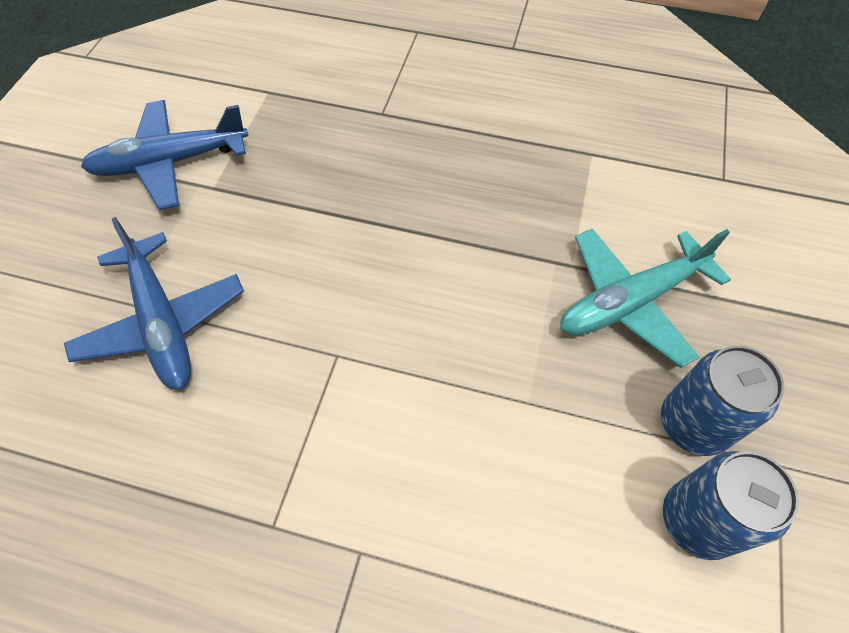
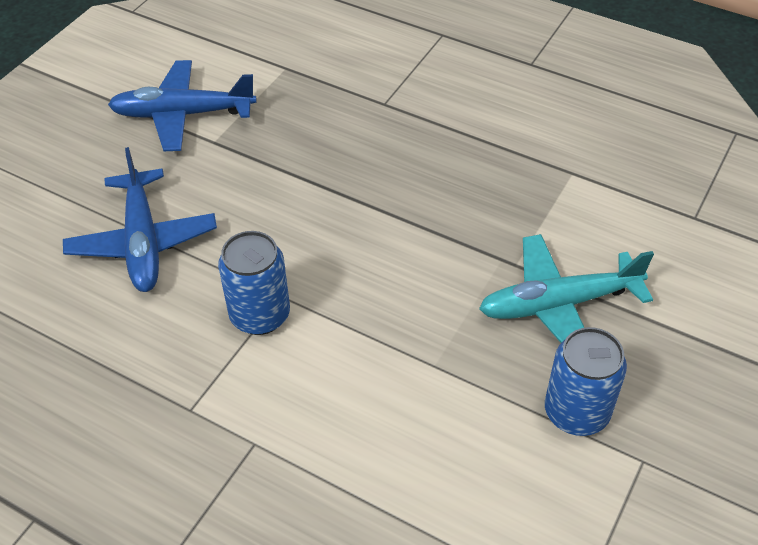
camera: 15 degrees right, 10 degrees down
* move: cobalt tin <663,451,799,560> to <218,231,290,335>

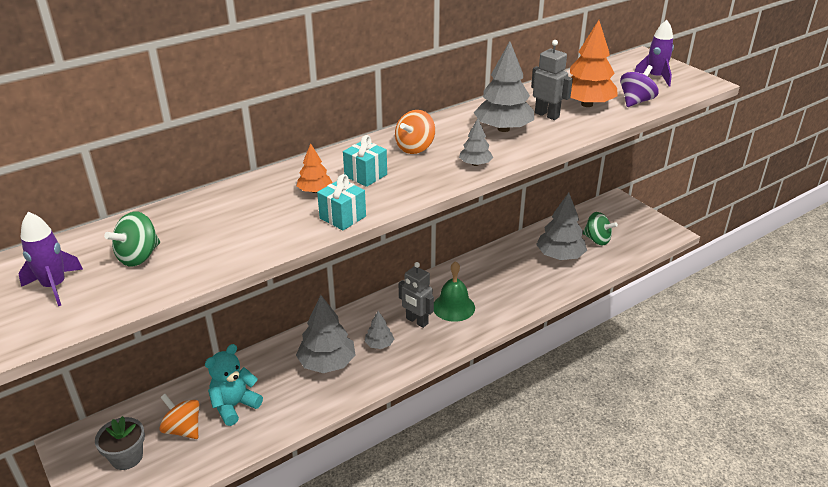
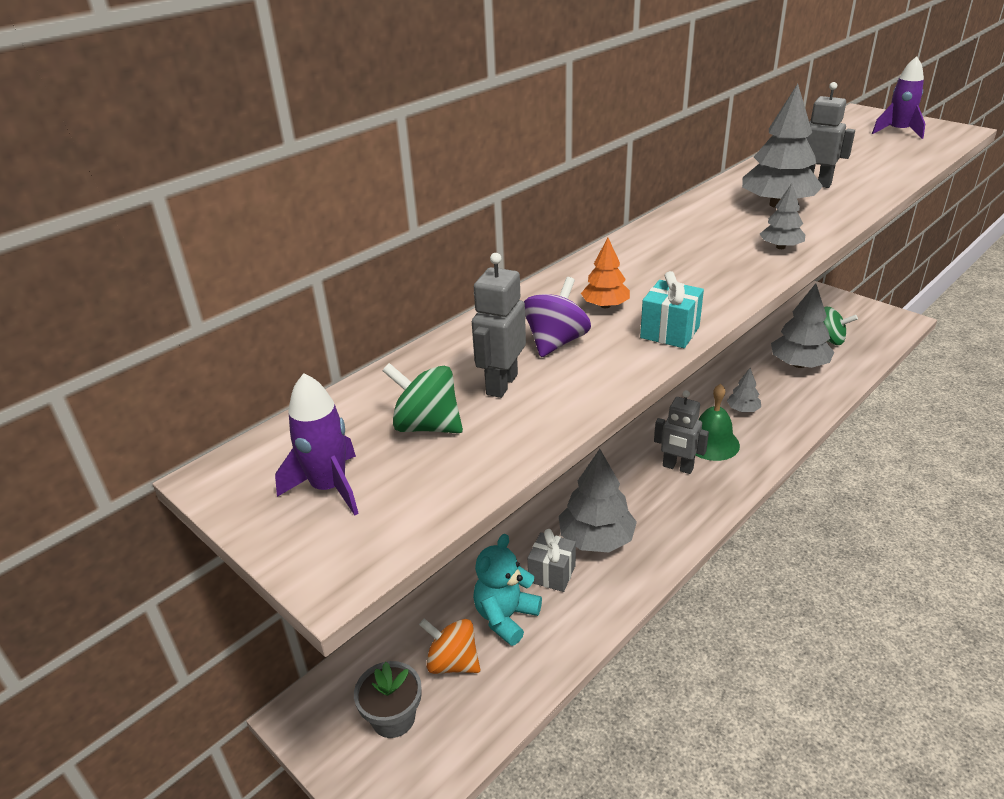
camera: 10 degrees left, 0 degrees up
* delete: bright orange toy tree <570,20,618,107>
* move: royal purple toy top <620,65,658,107> to <524,277,591,357>
* delete: bright orange toy top <395,110,435,154>
* delete: turquoise gift <343,135,387,187>
* rotate: green toy top <104,212,160,267> = <382,363,463,433> 90 degrees clockwise
* move: ash-grey toy tree <365,311,394,349> to <727,368,761,412>
* insert: ash-grey robot <472,253,526,398>
* insert: ash-grey gift <528,529,576,592>

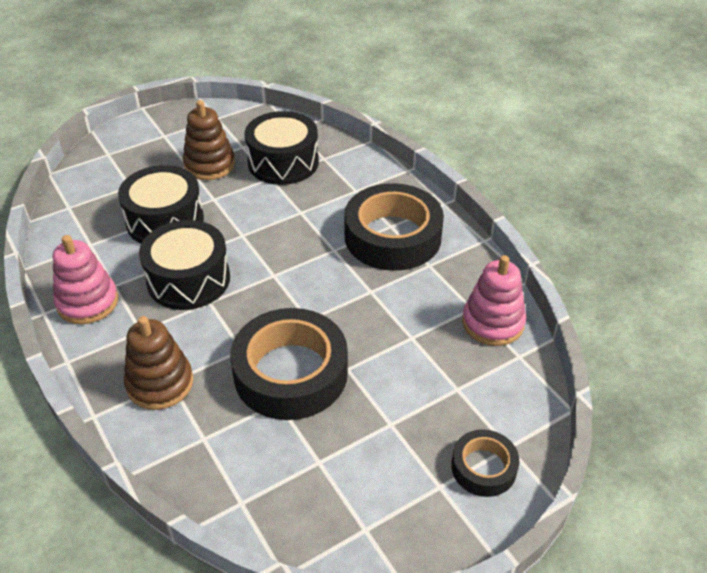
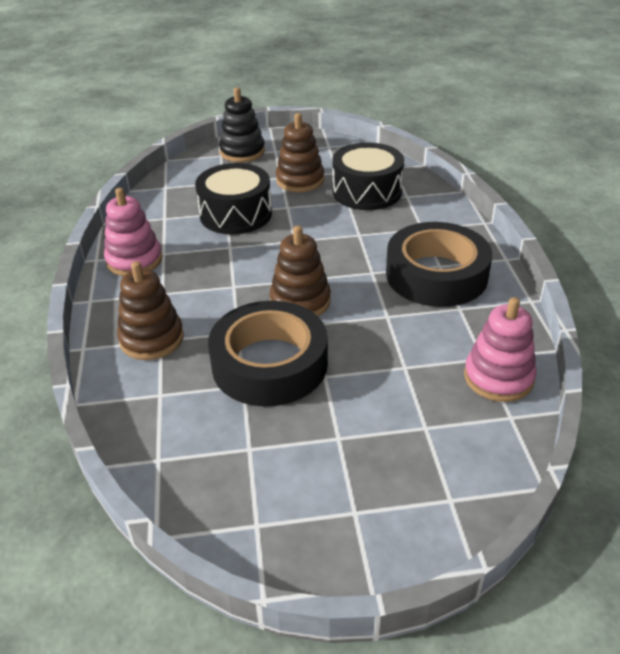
camera: 25 degrees right, 5 degrees down
* delete: black snare drum <139,220,230,310>
* delete: black tape <451,429,519,497>
* insert: black stacking rings <219,87,265,162>
* insert: russet stacking rings <270,225,331,316>

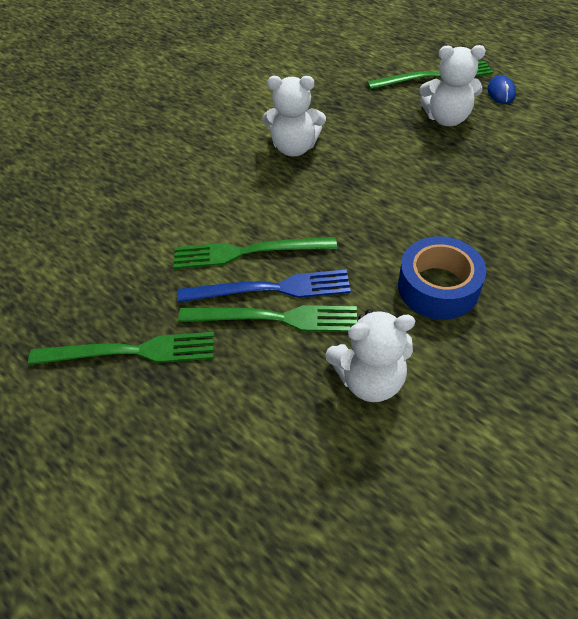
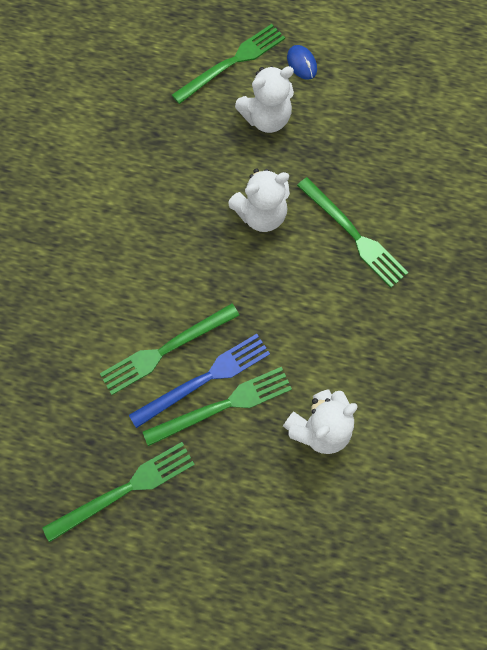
camera: 30 degrees left, 20 degrees up
* move: pure white stuffed bear <262,76,326,157> to <228,168,290,232>
* delete: cobalt tape <398,236,486,320>
* insert: green table fork <297,177,408,288>

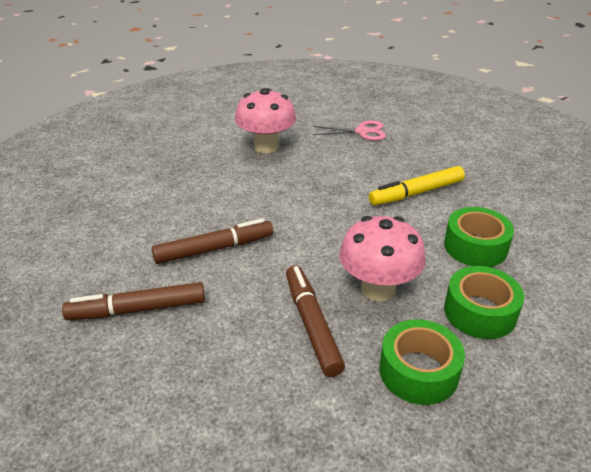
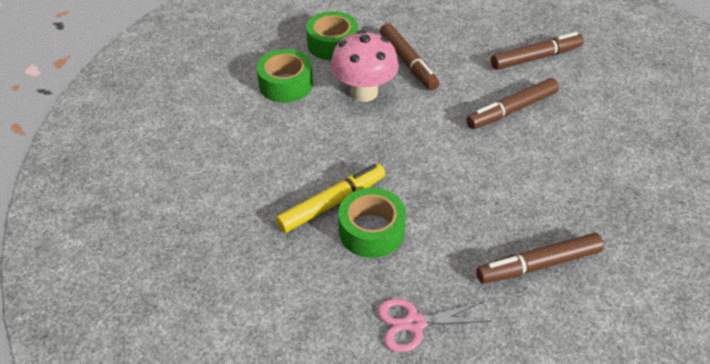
camera: 170 degrees right, 10 degrees up
* replace: rosy toadstool <235,88,296,153> to russet marker pen <476,233,604,284>
* move: green tape <444,207,514,267> to <338,188,406,258>

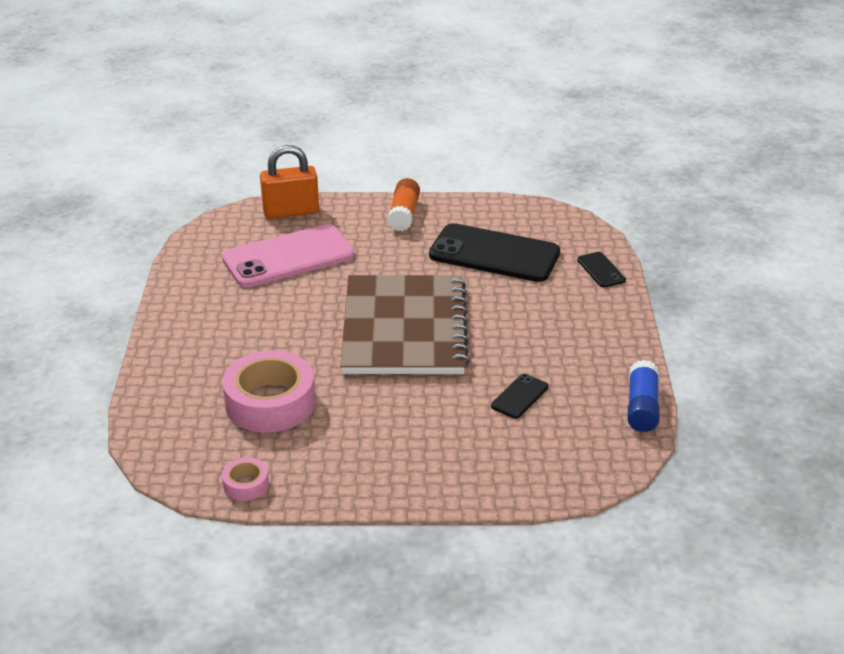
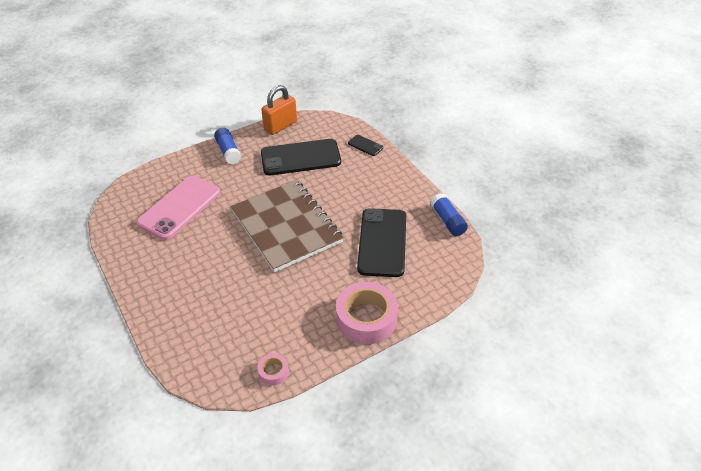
camera: 30 degrees left, 10 degrees up
* move: bright orange padlock <260,145,319,219> to <261,85,297,135>
* recolor: bright orange glue stick <387,178,420,231> to cobalt glue stick <214,128,241,164>
* move: rosy tape <222,350,315,433> to <336,282,398,344>
* resize: black phone <491,374,548,419> = <357,208,406,277> x2.25

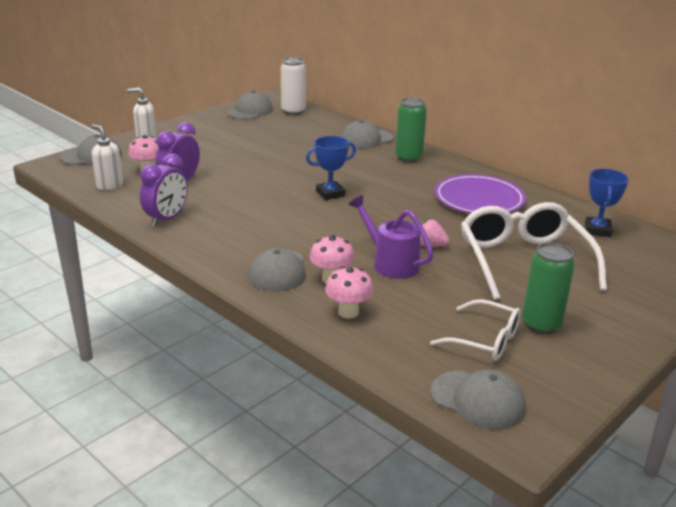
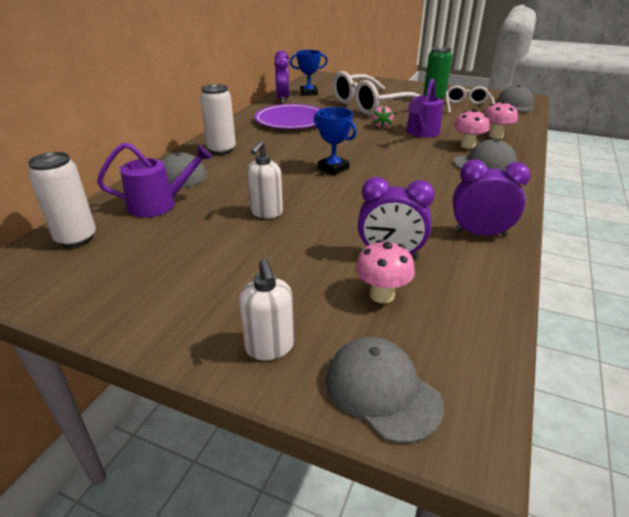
camera: 110 degrees left, 5 degrees up
* delete: ash-grey peaked cap <227,91,273,120>
* recolor: green tin <395,98,427,163> to pure white tin <200,84,236,155>
* move: pure white pump bottle <91,125,123,190> to <247,141,283,218>
* insert: royal purple bedside clock <274,50,289,103>
* insert: royal purple sprinkling can <97,143,213,217>

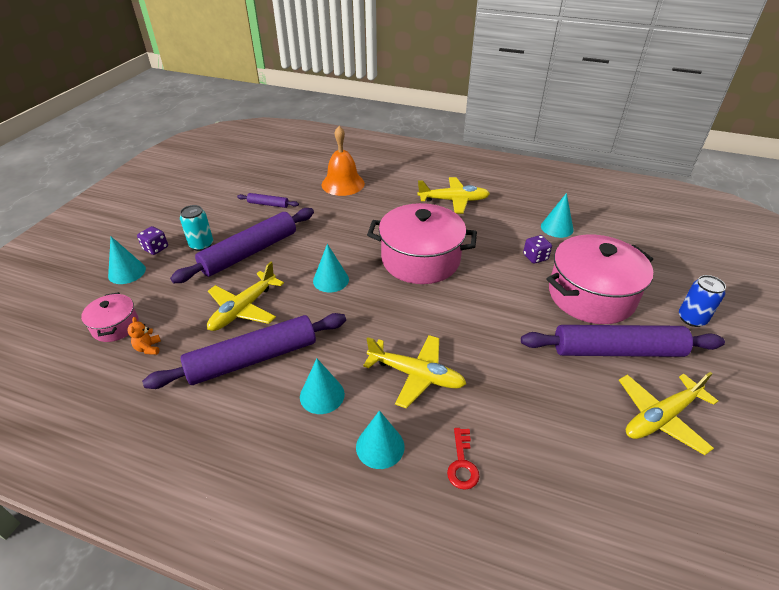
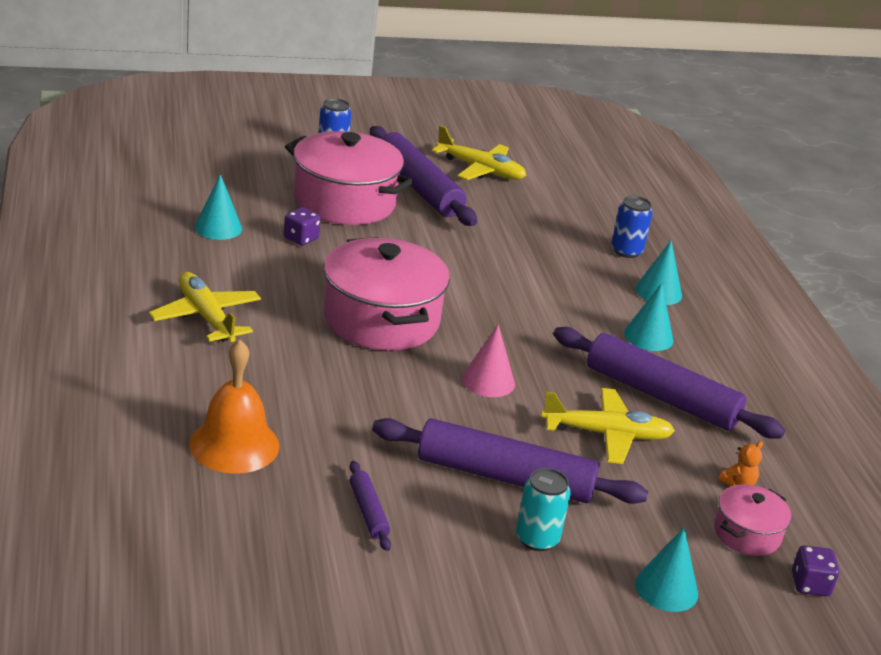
camera: 125 degrees left, 10 degrees down
* move: royal purple dice <137,226,168,255> to <792,545,839,596>
* recolor: turquoise solid cone <313,244,349,292> to rosy solid cone <462,324,515,397>
* delete: bright yellow aeroplane <363,335,466,409>
* replace: red key <447,428,480,490> to cobalt tin <611,196,653,258>

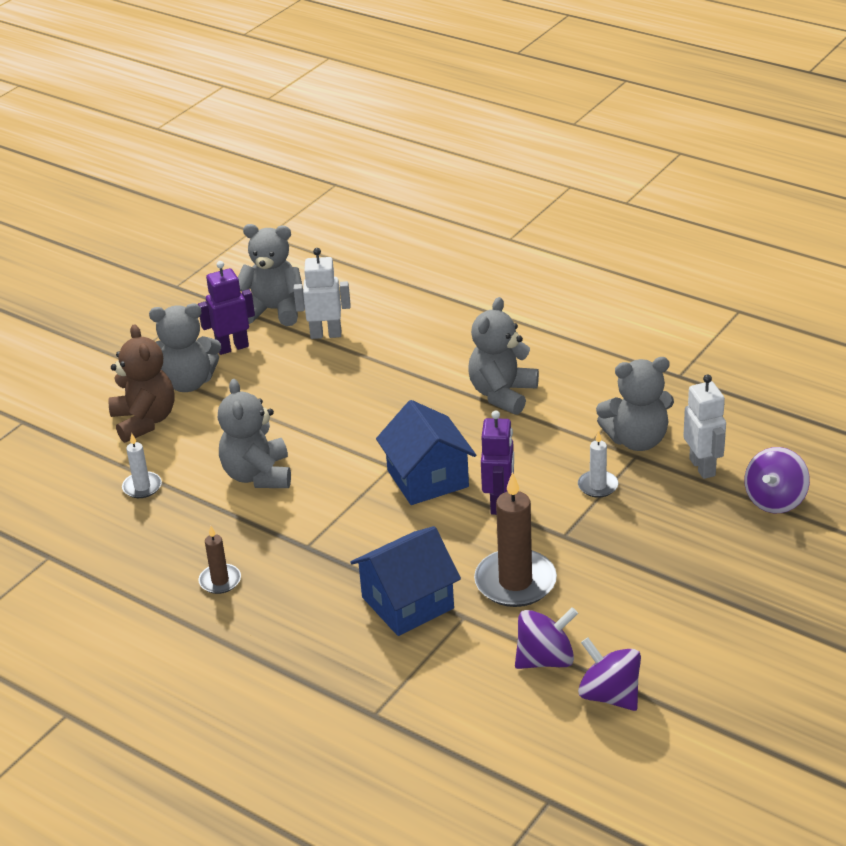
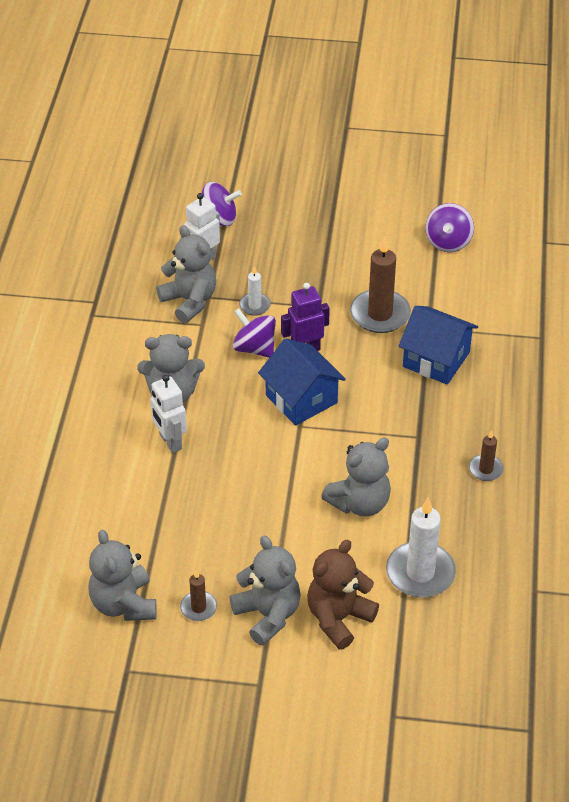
camera: 120 degrees left, 10 degrees up
* move: pure white robot <294,248,351,339> to <150,375,187,453>
* replace: royal purple robot <198,261,255,355> to russet wax candle <180,570,217,621>
* rotate: cobalt house <376,400,476,505> = <258,338,346,426> 75 degrees counterclockwise
* resize: pure white wax candle <122,433,162,498> = <386,498,456,597> x1.90
* move: royal purple toy top <515,607,578,669> to <233,308,276,358>

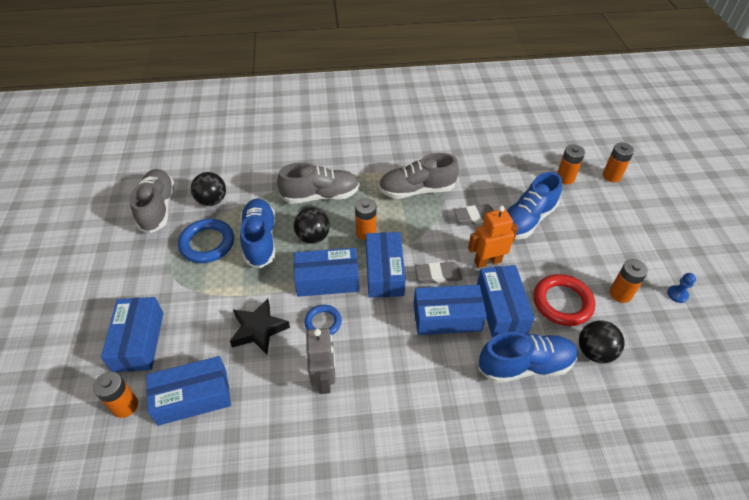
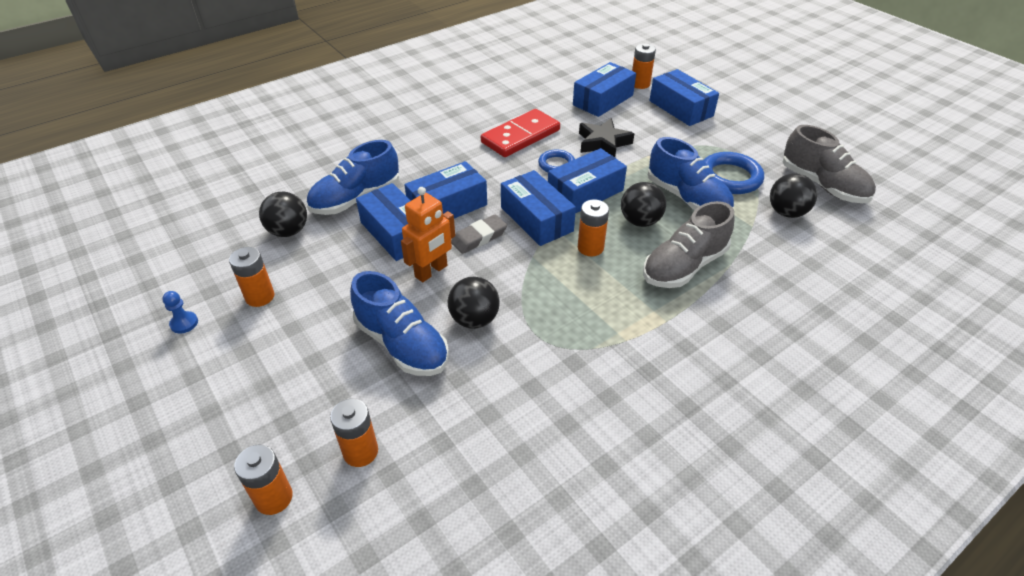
camera: 150 degrees right, 5 degrees down
* delete: ash-grey shoe <379,153,459,199>
* rotate: cobalt shoe <507,172,562,239> = <350,271,449,376> 120 degrees clockwise
* replace: ash-grey pencil eraser <454,204,494,225> to black sphere <448,277,500,329>
* delete: red hoop <533,274,595,326>
* replace: ash-grey robot <306,328,336,394> to red domino tile <481,109,560,157>

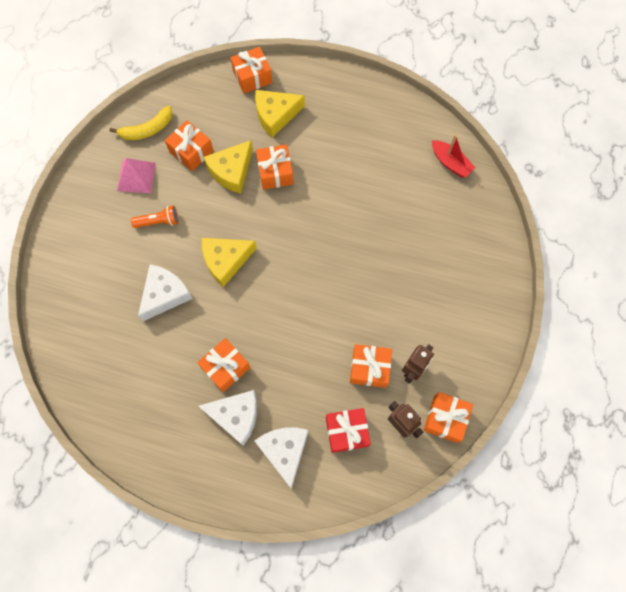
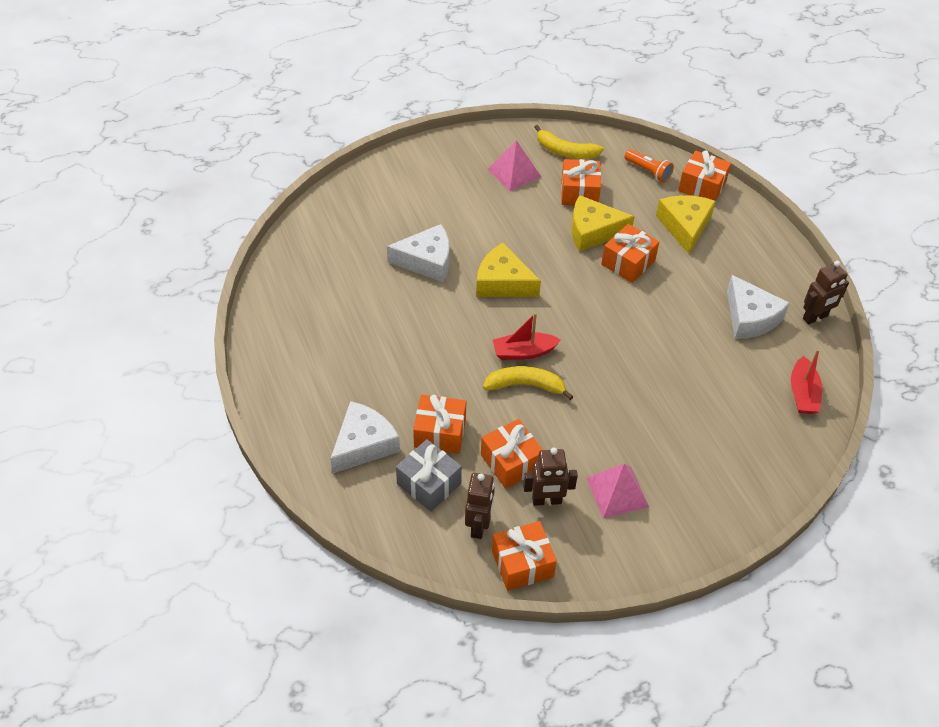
camera: 50 degrees right, 20 degrees down
* rotate: bright yellow cheese <255,90,305,138> = <656,195,716,254> 60 degrees clockwise
* move: bright orange flashlight <131,206,178,228> to <624,149,674,183>
* move: bright orange gift <197,338,250,392> to <413,395,466,454>
* move: pure white cheese <198,390,258,446> to <727,275,790,339>
* recolor: red gift <326,408,371,453> to ash-grey gift <396,439,462,511>
* insert: russet robot <803,261,849,325>
* insert: red toy boat <493,312,561,360>
* insert: bright yellow banana fruit <483,366,573,400>
* insert: rosy pyramid shape <586,464,649,519>

